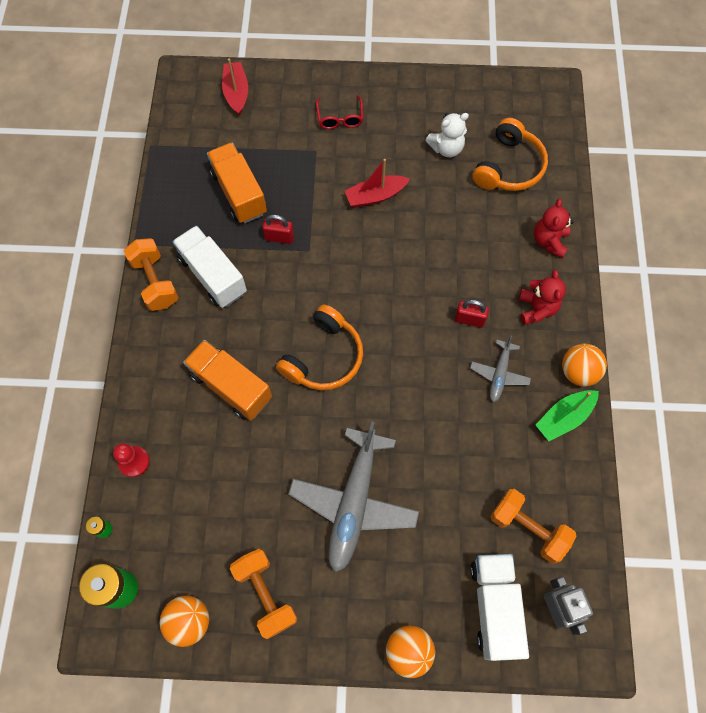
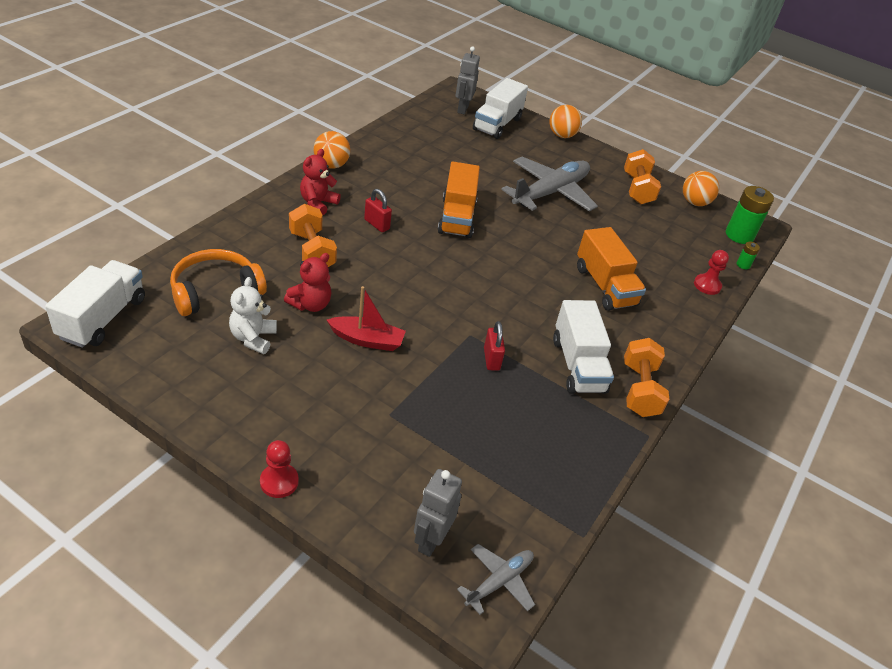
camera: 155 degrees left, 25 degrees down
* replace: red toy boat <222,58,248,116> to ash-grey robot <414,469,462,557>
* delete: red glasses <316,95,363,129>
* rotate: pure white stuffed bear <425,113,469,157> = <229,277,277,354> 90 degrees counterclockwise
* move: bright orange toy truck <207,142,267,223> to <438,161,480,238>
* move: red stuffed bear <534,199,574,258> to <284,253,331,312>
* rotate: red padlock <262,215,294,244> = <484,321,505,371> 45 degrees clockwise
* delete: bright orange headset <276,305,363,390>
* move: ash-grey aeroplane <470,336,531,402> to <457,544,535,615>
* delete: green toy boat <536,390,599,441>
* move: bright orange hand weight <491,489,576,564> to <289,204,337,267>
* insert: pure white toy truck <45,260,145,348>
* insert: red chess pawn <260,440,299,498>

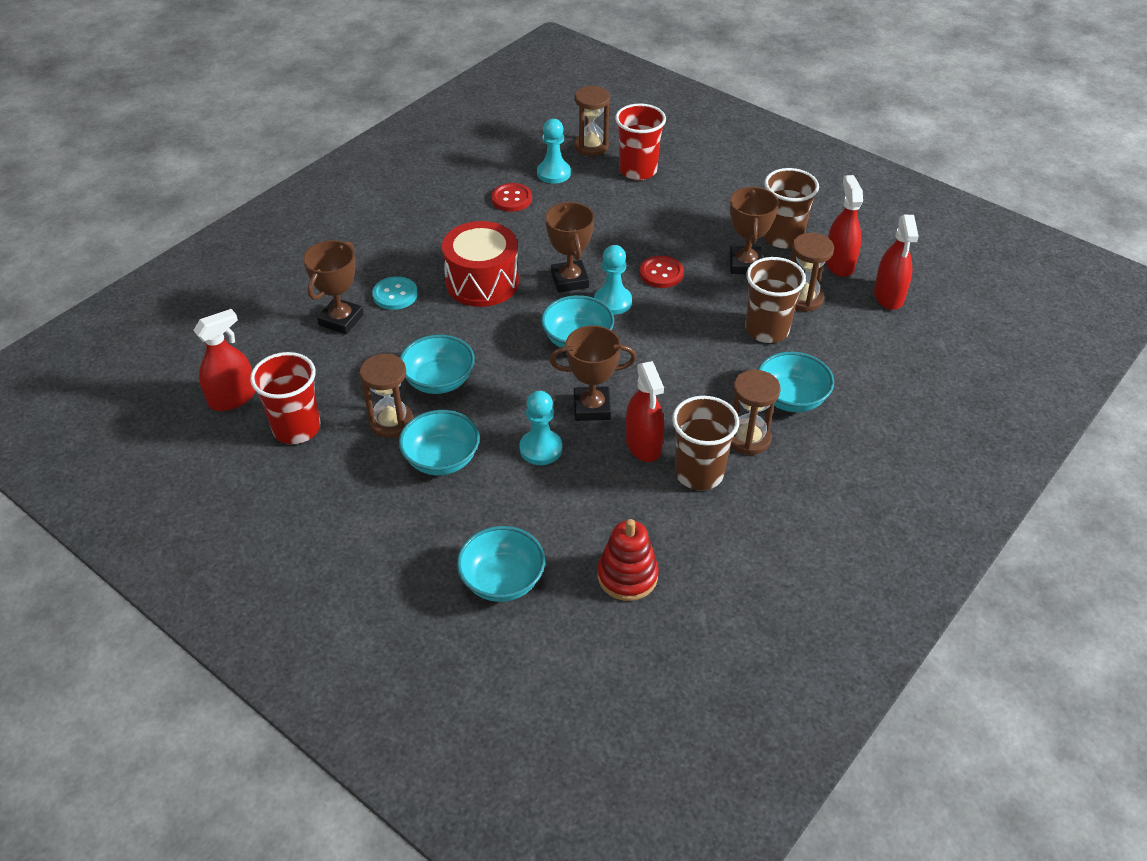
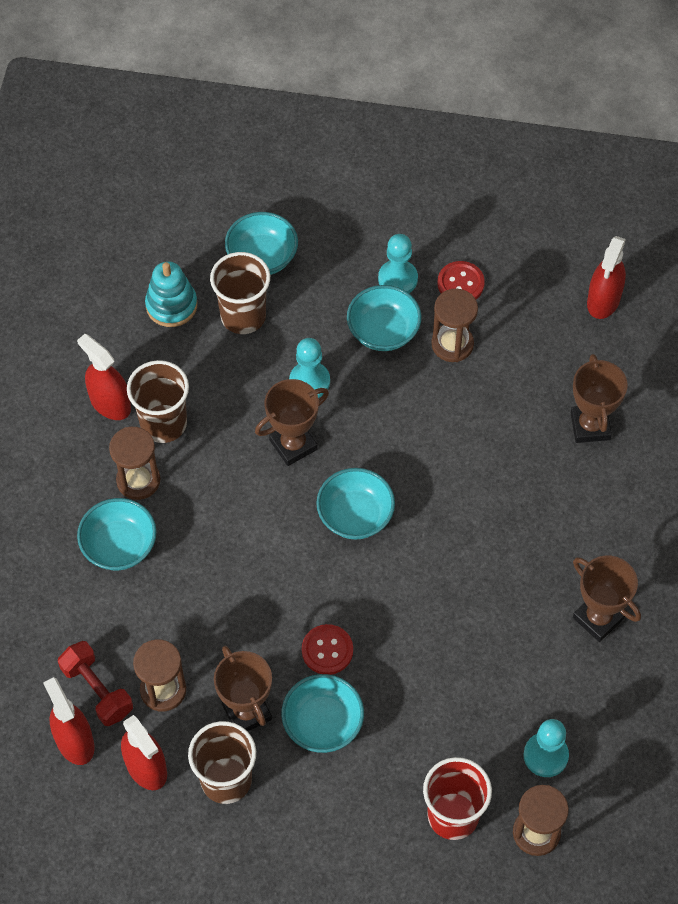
camera: 150 degrees right, 15 degrees up
* move: red shirt button <491,183,532,212> to <437,261,485,299>
* move: russet award cup <545,202,594,293> to <573,555,641,642>
* delete: red snare drum <442,221,519,307>
* move: turquoise chess pawn <594,245,632,315> to <378,234,418,293>
* move: russet cup <745,257,806,343> to <210,252,270,334>
* delete: turquoise shirt button <372,276,418,310>
* move: turquoise deep dish <400,335,475,394> to <281,674,364,753>
* delete: red cup <250,352,320,444>
* move: red spray bottle <626,361,664,462> to <77,334,131,420>
* recolor: red stacking rings <597,519,659,601> to turquoise stacking rings <145,261,197,327>
* insert: red hand weight <58,641,133,726>

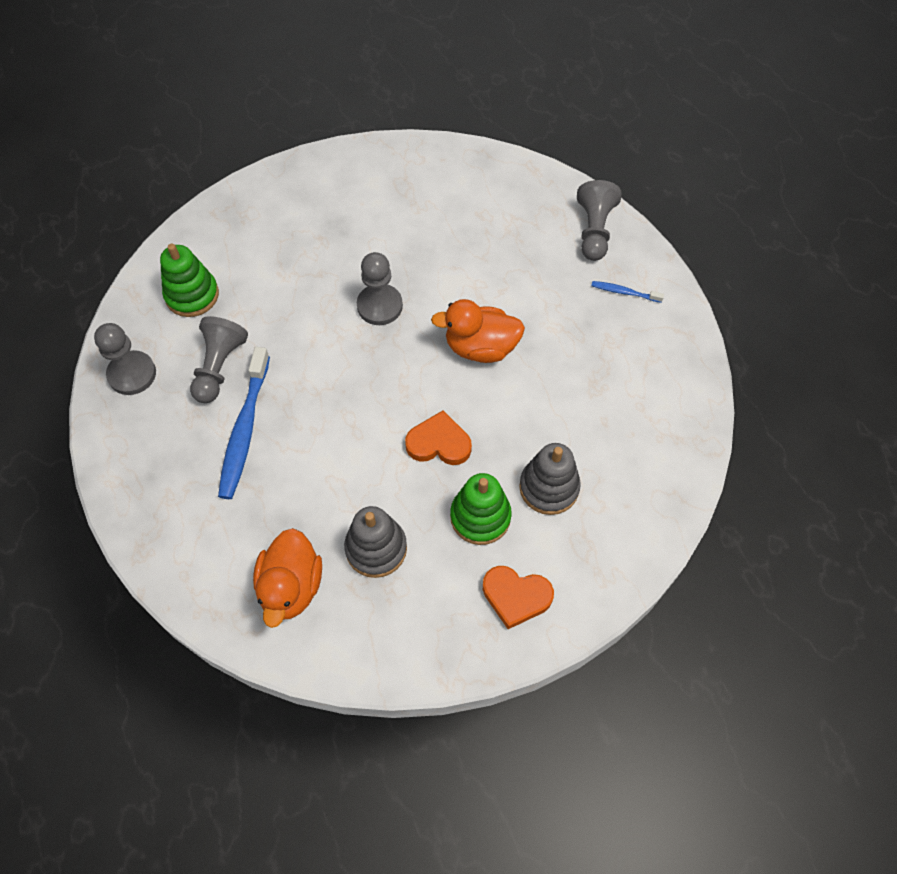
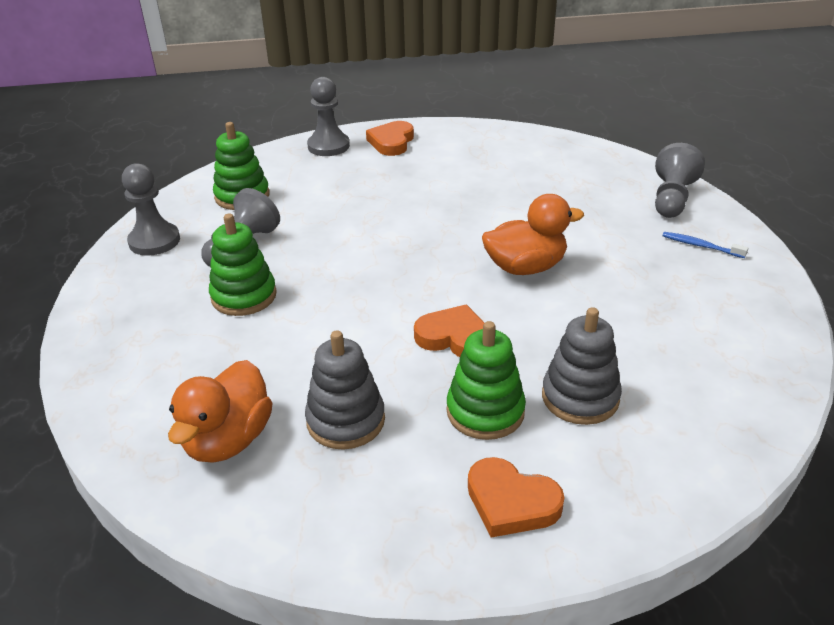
camera: 15 degrees right, 25 degrees down
* move: ash-grey chess pawn <357,252,403,325> to <307,77,350,156>
* rotate: bright orange duck <431,299,525,363> = <482,194,584,275> 150 degrees clockwise
* replace: cobalt dental brush <218,347,270,499> to green stacking rings <209,213,277,316>
* insert: bright orange heart <366,121,414,156>

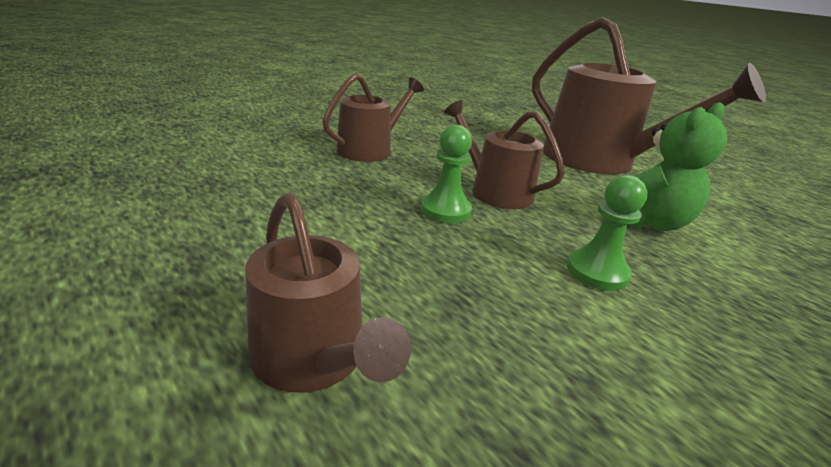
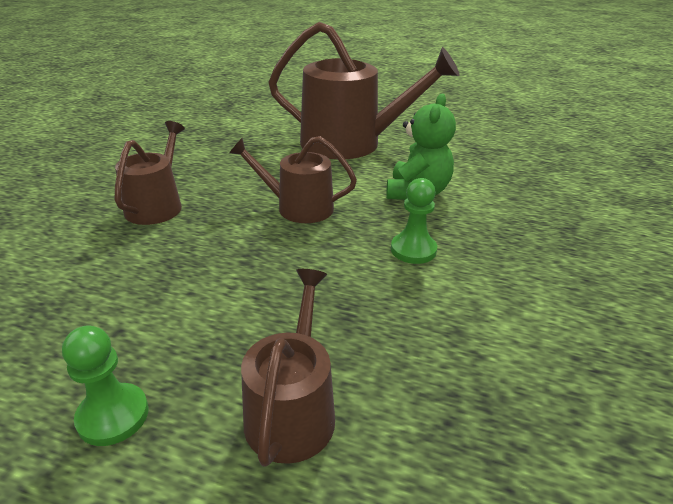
camera: 30 degrees left, 5 degrees up
* move: green chess pawn <421,125,472,223> to <62,326,149,446>
* rotate: russet sprinkling can <245,193,411,393> = <241,269,335,467> 105 degrees counterclockwise

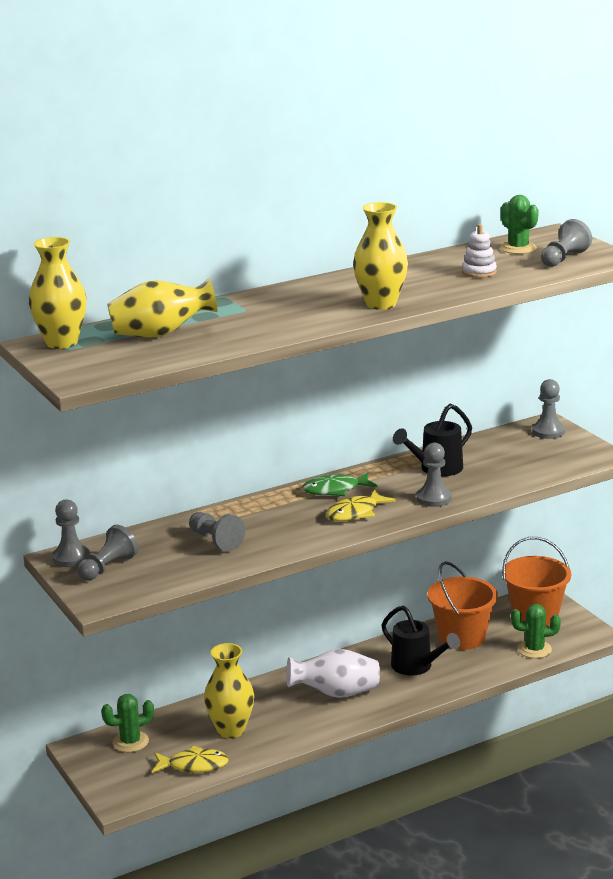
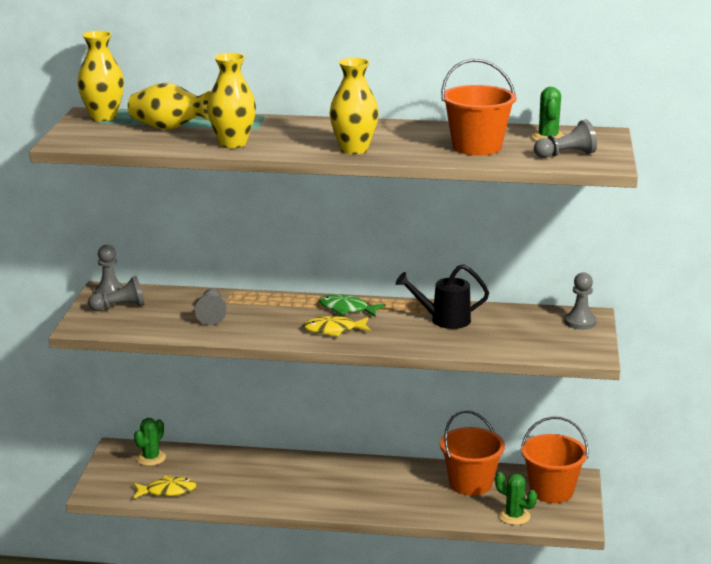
camera: 35 degrees right, 0 degrees up
* replace: pure white stacking rings <462,224,497,278> to bright orange bucket <441,59,516,155>
* delete: ash-grey chess pawn <417,443,452,507>
* delete: black sprinkling can <381,606,460,676>
* move: bright yellow tall vase <204,643,254,738> to <207,53,256,148>
* delete: pure white tall vase <286,649,380,698>
* rotate: green cactus <101,694,154,752> = <134,418,166,466> 75 degrees counterclockwise
* rotate: bright yellow toy fish <152,746,229,773> = <133,476,197,499> 45 degrees counterclockwise

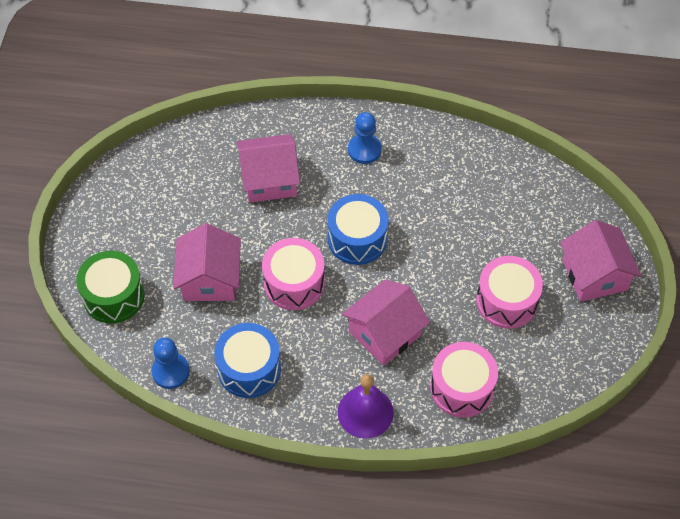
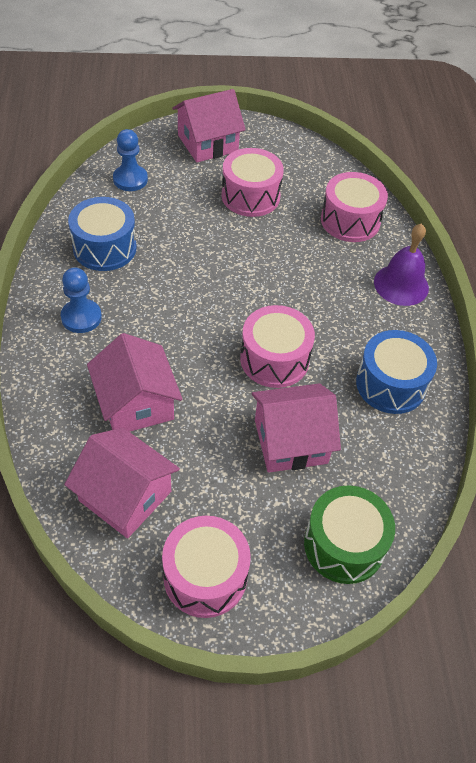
camera: 105 degrees left, 5 degrees down
* move: cobalt snare drum <328,194,389,265> to <68,197,137,271>
* move: rosy house <342,279,430,366> to <64,428,180,538>
* move: cobalt chess pawn <152,337,190,389> to <113,129,148,191>
* insert: rosy snare drum <162,516,251,618>

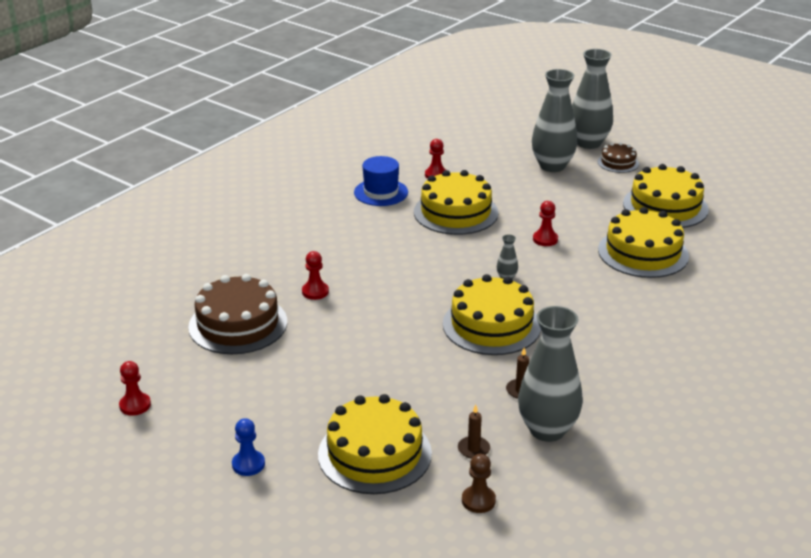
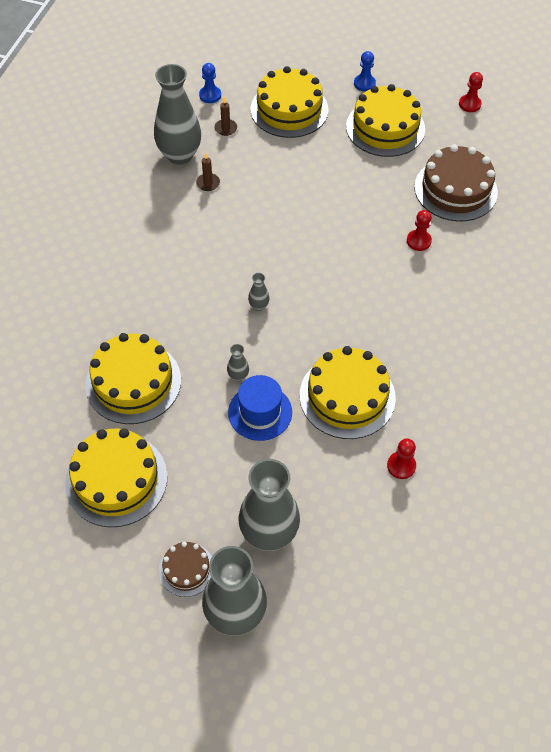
camera: 160 degrees right, 25 degrees up
* move: cobalt tall hat <354,156,408,206> to <228,375,292,441>
* replace: red chess pawn <533,201,558,246> to ash-grey tall vase <227,344,249,381>
* move: bright yellow layer cake <443,274,541,355> to <346,84,425,157>
* recolor: russet chess pawn <462,454,496,513> to cobalt chess pawn <199,63,221,103>

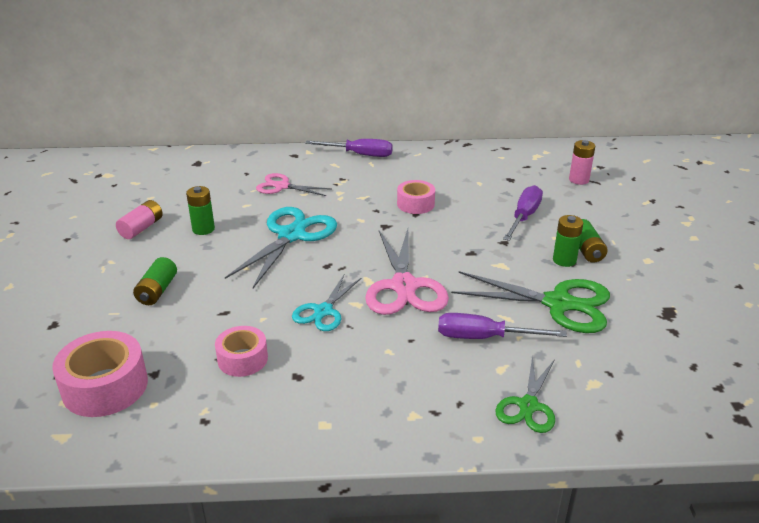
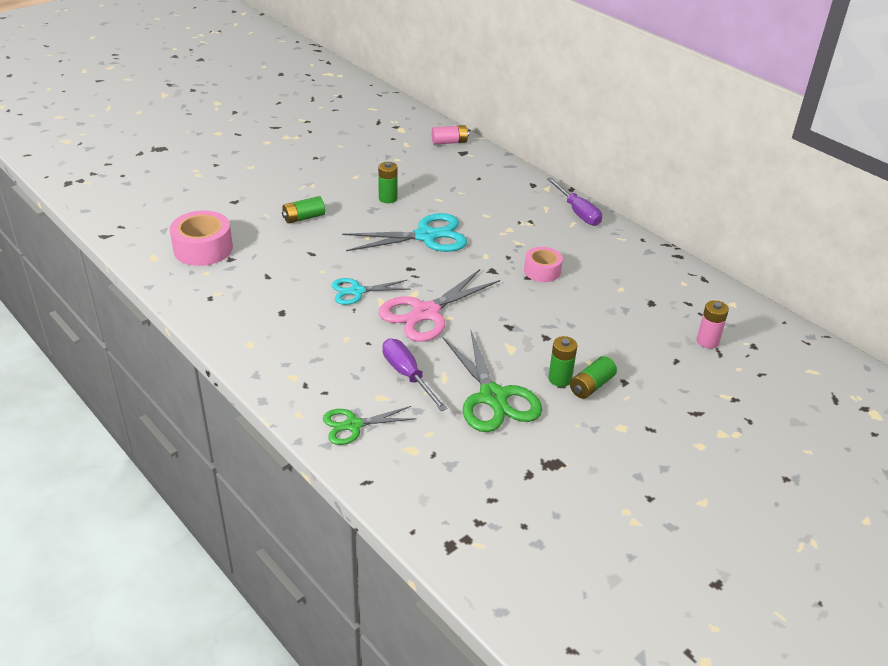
camera: 50 degrees right, 5 degrees up
* delete: rosy shears <256,173,331,196>
* delete: royal purple screwdriver <503,185,543,241>
* move: rosy power cell <116,200,163,239> to <431,125,469,145>
* delete: rosy tape <215,326,268,377>

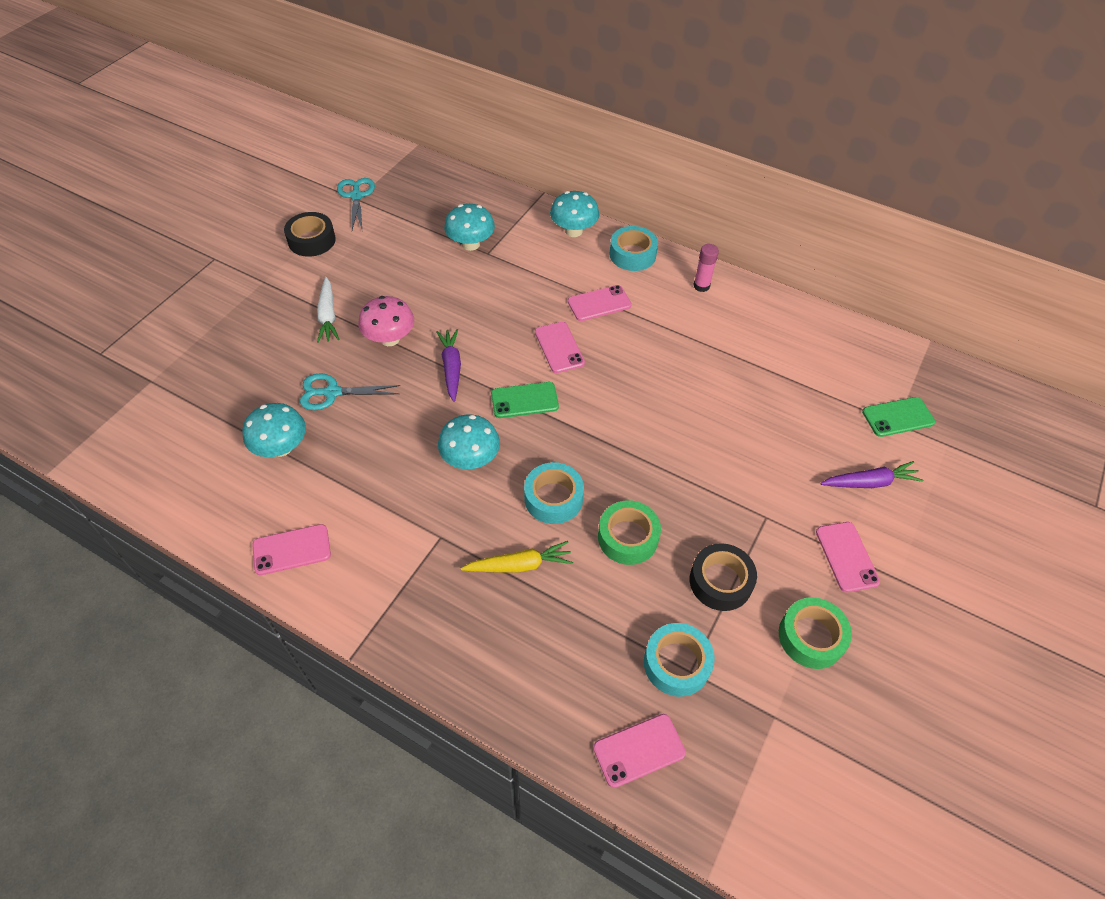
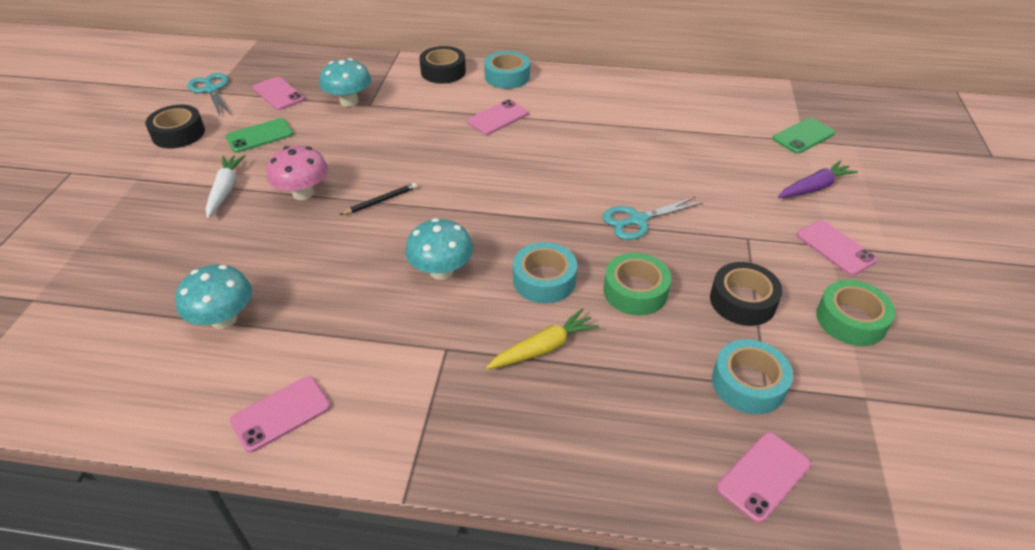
camera: 20 degrees left, 10 degrees down
* replace: turquoise toadstool <550,191,599,237> to black tape <419,46,466,84>
* delete: rosy glue stick <693,244,719,292>
* rotate: pure white toy carrot <317,277,339,343> = <206,155,245,218> 150 degrees counterclockwise
* move: rosy phone <535,322,585,373> to <253,77,305,110>
* replace: royal purple toy carrot <436,329,461,402> to black pencil <340,183,417,215>
* move: turquoise shears <300,373,400,410> to <603,197,702,240>
* move: green phone <491,382,559,418> to <226,118,293,153>

